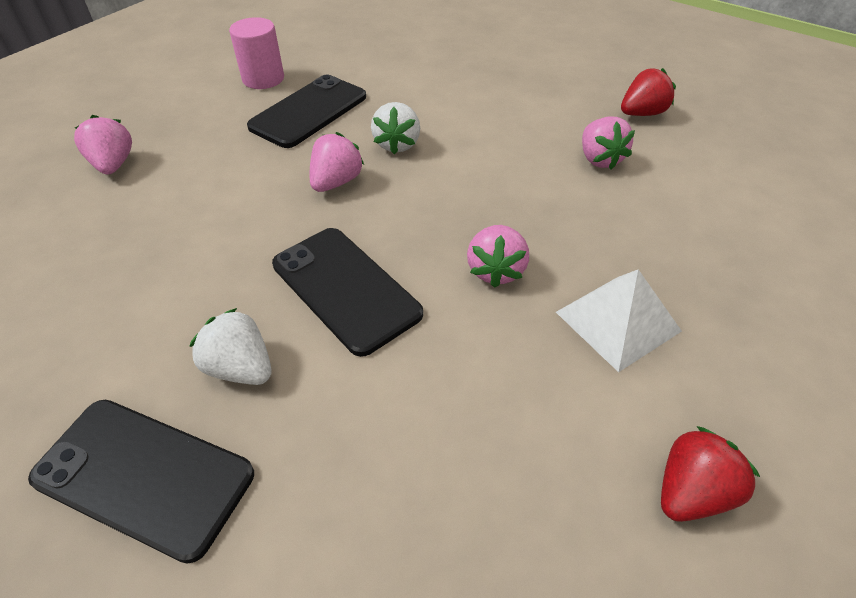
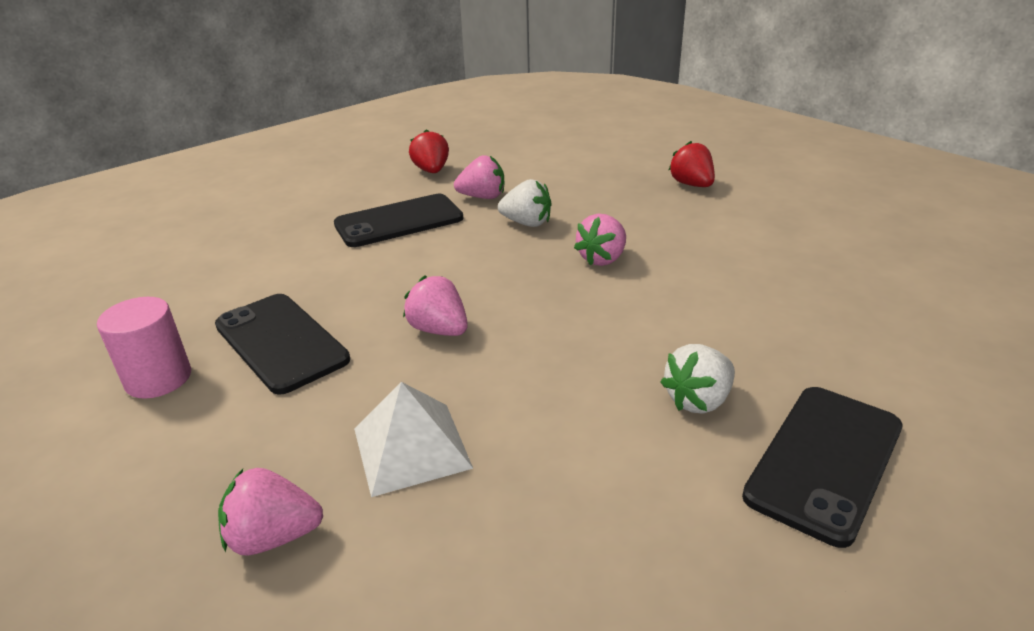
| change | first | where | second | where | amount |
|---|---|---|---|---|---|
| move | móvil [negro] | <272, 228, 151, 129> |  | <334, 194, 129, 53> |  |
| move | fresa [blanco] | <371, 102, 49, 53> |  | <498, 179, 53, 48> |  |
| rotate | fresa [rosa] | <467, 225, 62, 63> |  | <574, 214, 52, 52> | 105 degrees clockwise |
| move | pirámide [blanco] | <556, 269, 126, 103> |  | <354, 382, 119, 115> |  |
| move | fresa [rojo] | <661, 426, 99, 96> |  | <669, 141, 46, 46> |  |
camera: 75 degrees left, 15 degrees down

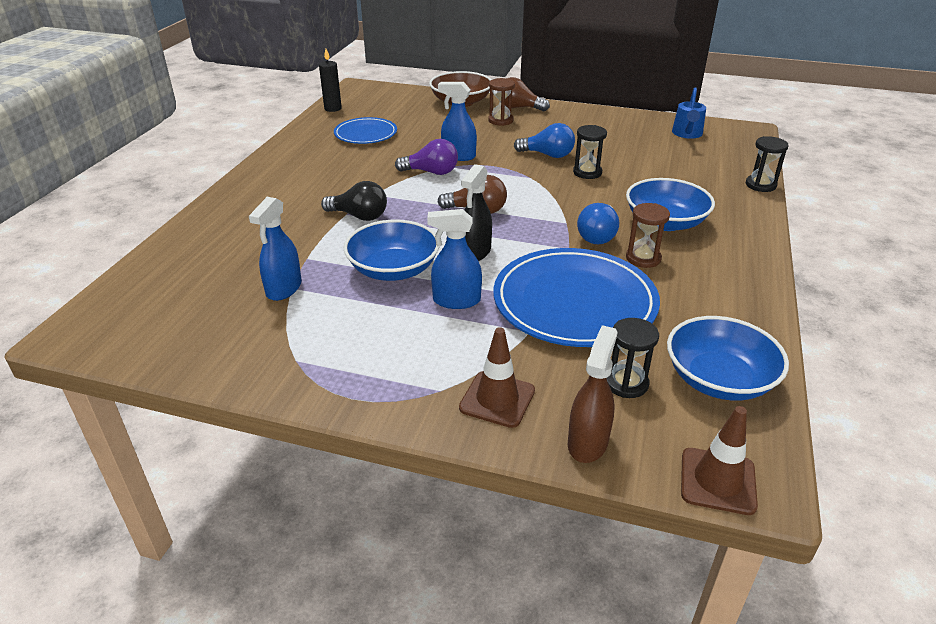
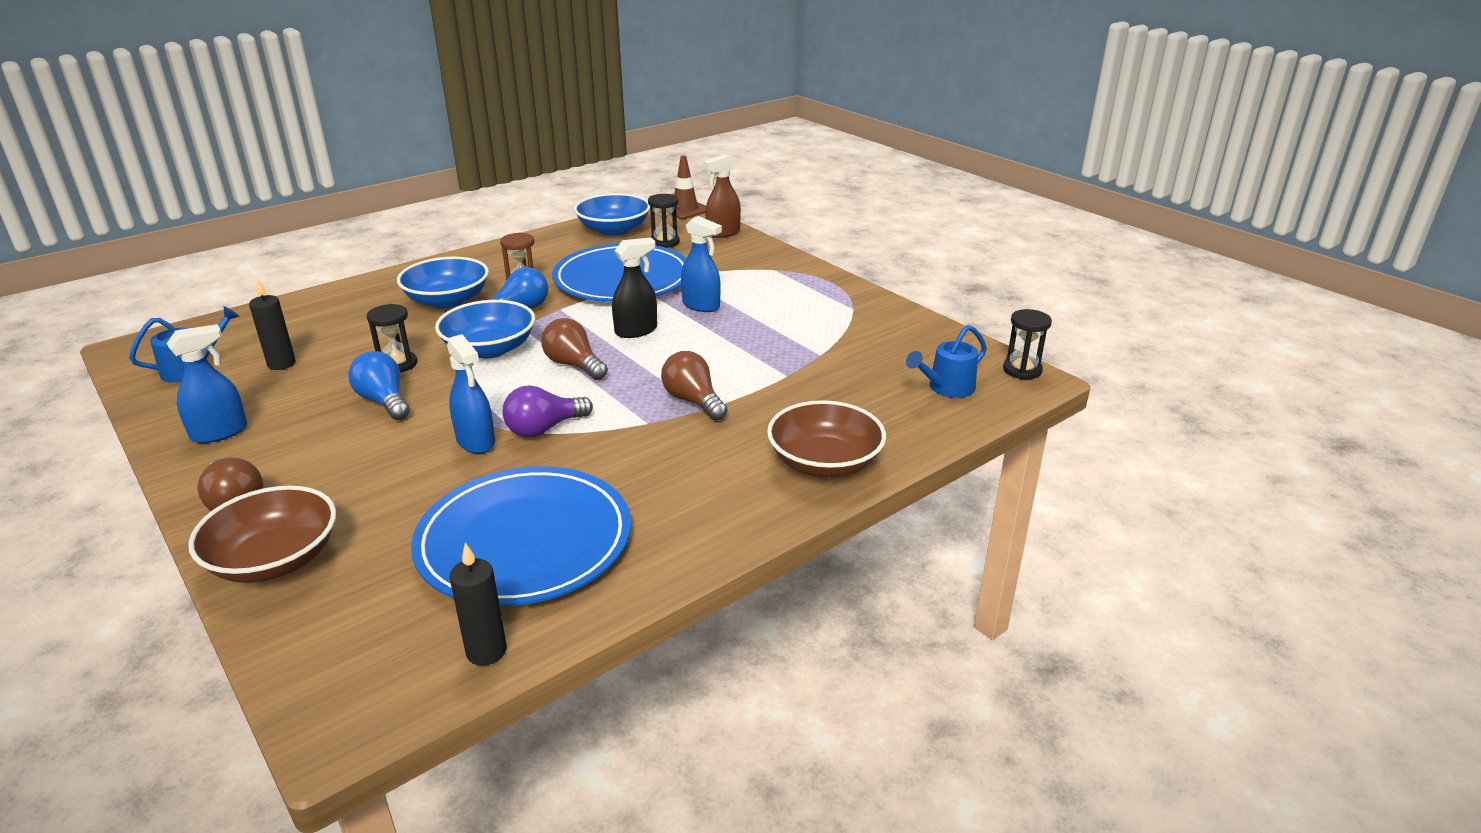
| change | first | where | second | where | amount |
|---|---|---|---|---|---|
| move | pulverizador [azul] | <249, 197, 53, 104> |  | <167, 324, 80, 119> |  |
| recolor | bombilla [negro] | <321, 181, 66, 40> | bombilla [marrón] | <661, 351, 67, 70> |  |
| resize | plato [azul] | <334, 117, 63, 27> |  | <411, 466, 220, 140> | x1.79 |
| move | cuenco [azul] | <343, 220, 96, 61> |  | <435, 300, 100, 58> |  |
| rotate | bombilla [morado] | <395, 139, 63, 36> |  | <503, 385, 90, 53> | 75 degrees counterclockwise |
| delete | cono de tráfico [marrón] | <459, 327, 76, 101> |  |  |  |
| delete | reloj de arena [marrón] | <488, 78, 27, 48> |  |  |  |
| move | reloj de arena [negro] | <746, 136, 42, 56> |  | <1003, 309, 49, 70> |  |
| insert |  |  | vela [negro] | <249, 279, 47, 91> |  |
| insert |  |  | cuenco [marrón] | <767, 400, 119, 78> |  |
| insert |  |  | regadera [azul] | <906, 325, 81, 73> |  |
camera: 145 degrees left, 5 degrees down

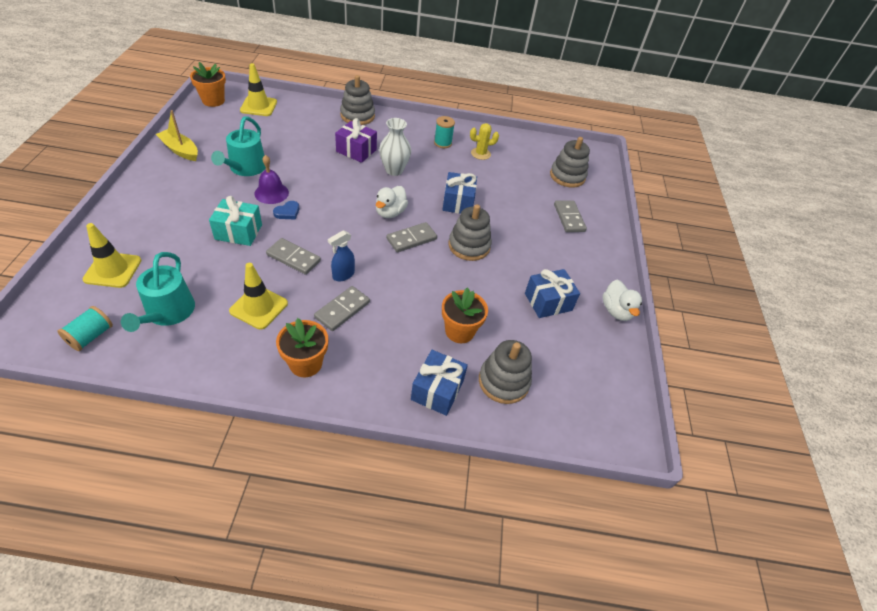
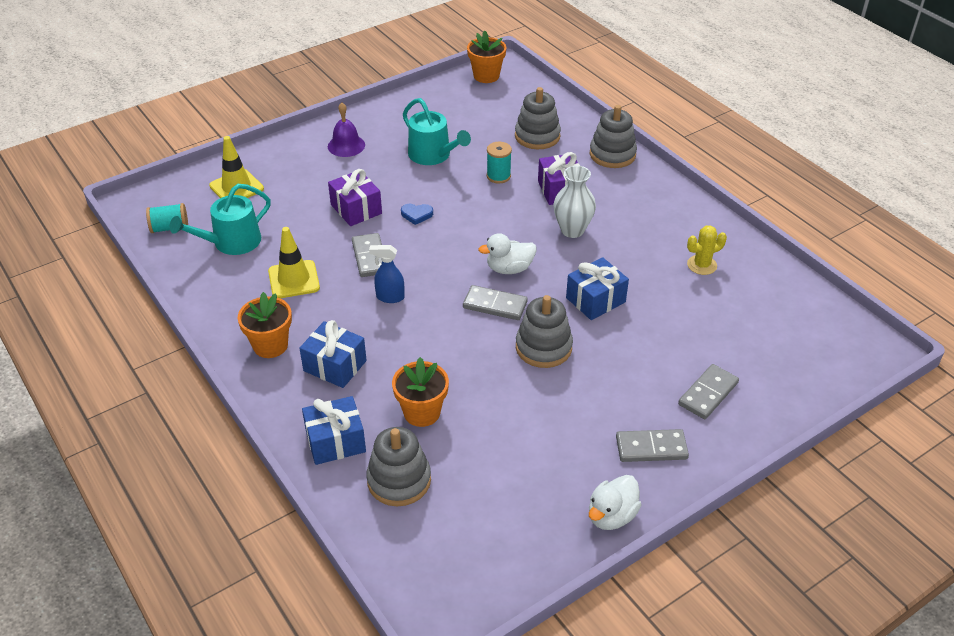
| change | first | where | second | where | amount |
|---|---|---|---|---|---|
| delete | barco [amarillo] | <156, 110, 42, 51> |  |  |  |
| recolor | regalo [turquesa] | <209, 196, 53, 50> | regalo [morado] | <328, 169, 54, 57> |  |
| rotate | regadera [turquesa] | <211, 116, 55, 60> |  | <403, 98, 68, 67> | 105 degrees counterclockwise |
| delete | cono de tráfico [amarillo] | <240, 63, 37, 53> |  |  |  |
| move | campana [morado] | <254, 155, 35, 49> |  | <328, 103, 37, 54> |  |
| move | ficha de dominó [gris] | <314, 286, 56, 45> |  | <616, 429, 73, 33> |  |
| move | carrete [turquesa] | <434, 116, 21, 32> |  | <487, 142, 25, 42> |  |
| rotate | cactus [amarillo] | <470, 123, 29, 37> |  | <687, 226, 40, 49> | 60 degrees counterclockwise |
| move | regalo [azul] | <525, 269, 55, 49> |  | <299, 320, 68, 68> |  |
| move | juguete apilable [gris] | <550, 137, 40, 50> |  | <515, 87, 46, 62> |  |
camera: 55 degrees right, 5 degrees down

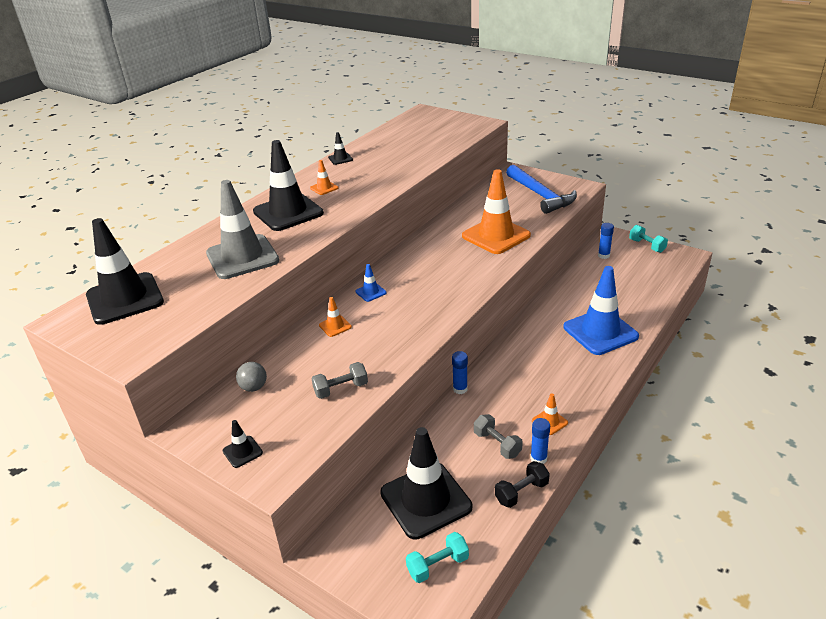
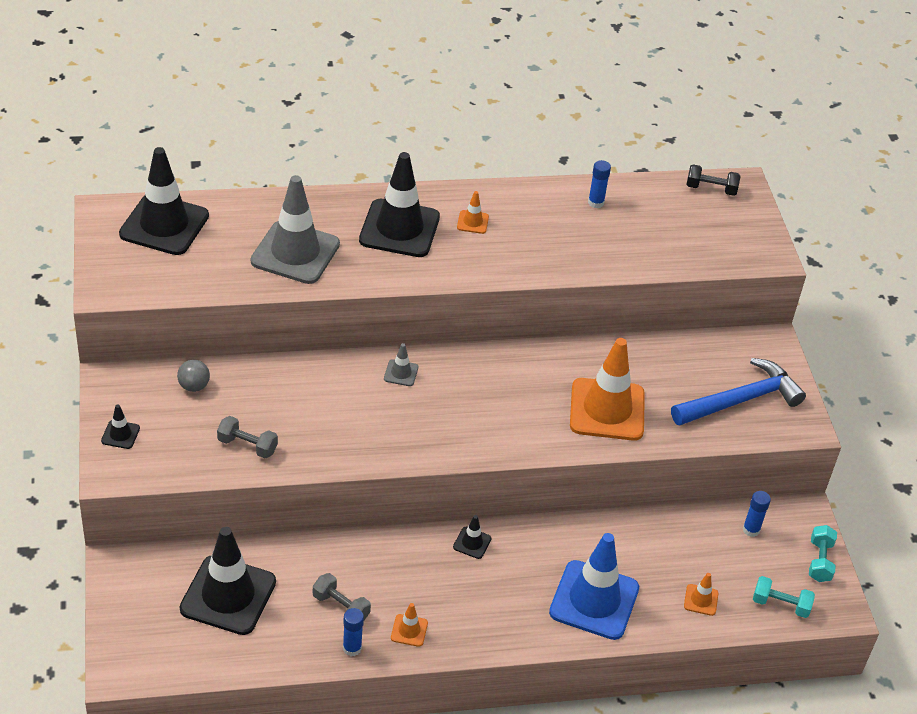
| change | first | where | second | where | amount |
|---|---|---|---|---|---|
| move | cono de tráfico [naranja] | <319, 297, 33, 40> |  | <684, 573, 34, 43> |  |
| move | cono de tráfico [negro] | <328, 132, 25, 33> |  | <453, 515, 39, 44> |  |
| recolor | cono de tráfico [azul] | <355, 264, 32, 38> | cono de tráfico [gris] | <384, 343, 34, 43> |  |
| move | mancuerna [turquesa] | <406, 532, 63, 51> |  | <753, 576, 62, 42> |  |
| move | barra de pegamento [azul] | <452, 351, 16, 43> |  | <588, 160, 23, 48> |  |
| rotate | mancuerna [gris] | <474, 414, 49, 45> |  | <313, 573, 58, 47> | 60 degrees counterclockwise |
| move | mancuerna [negro] | <495, 461, 55, 47> |  | <686, 165, 54, 31> |  |
| rotate | martillo [azul] | <506, 165, 71, 49> |  | <671, 358, 135, 68> | 135 degrees counterclockwise |
camera: 40 degrees right, 10 degrees up

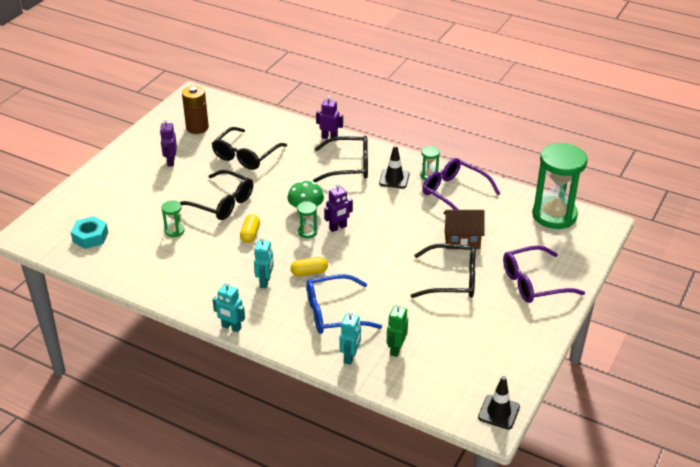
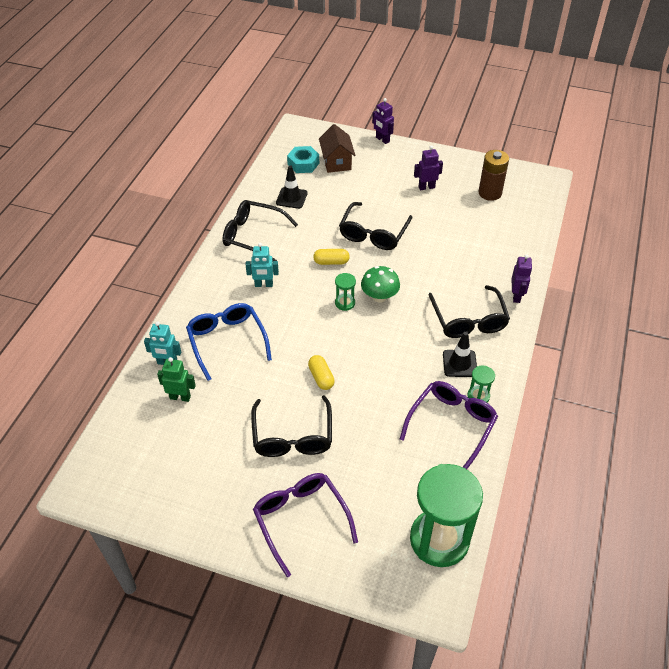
| change | first | where | second | where | amount |
|---|---|---|---|---|---|
| delete | reloj de arena [verde] | <162, 200, 23, 37> |  |  |  |
| move | gafas [negro] | <212, 127, 75, 43> |  | <222, 200, 76, 61> |  |
| delete | robot [turquesa] | <212, 282, 33, 50> |  |  |  |
| move | cápsula [amarillo] | <291, 257, 37, 19> |  | <308, 355, 27, 35> |  |
| move | robot [morado] | <324, 183, 29, 49> |  | <372, 98, 22, 46> |  |
| move | casa [marrón] | <443, 210, 42, 40> |  | <319, 124, 37, 49> |  |
| move | cono de tráfico [negro] | <478, 376, 42, 53> |  | <276, 165, 31, 44> |  |
camera: 80 degrees right, 10 degrees up

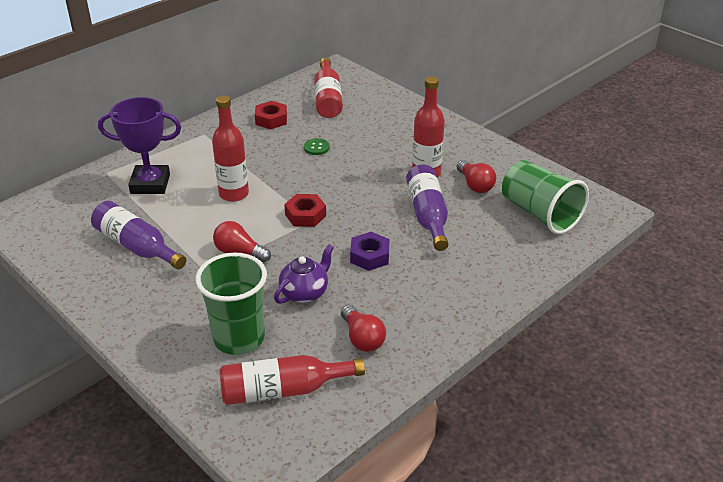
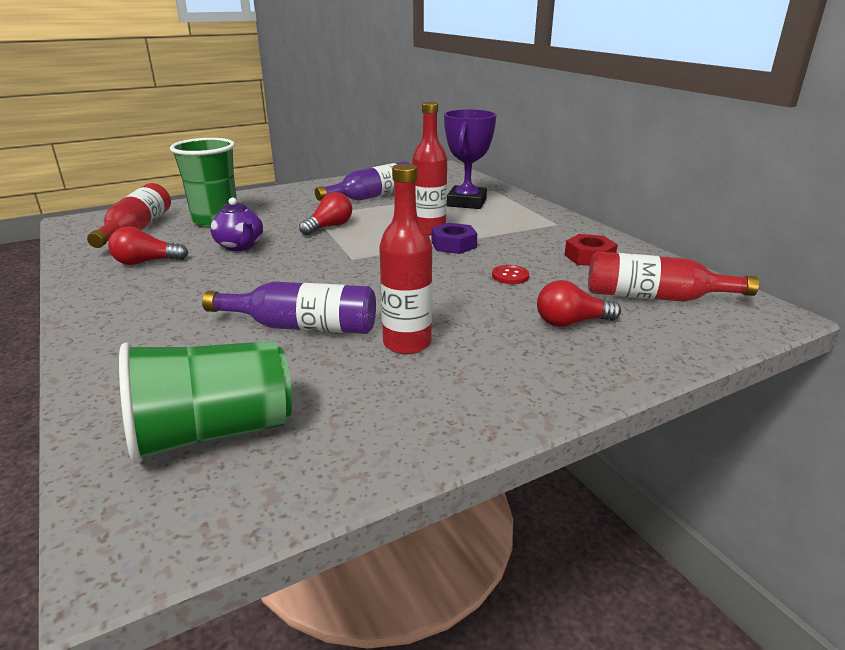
| change | first | where | second | where | amount |
|---|---|---|---|---|---|
| delete | tuerca [rojo] | <284, 194, 42, 33> |  |  |  |
| recolor | botón [verde] | <304, 138, 26, 17> | botón [rojo] | <492, 265, 37, 19> |  |
| move | tuerca [morado] | <350, 232, 39, 39> |  | <431, 223, 46, 31> |  |
| move | bombilla [rojo] | <456, 160, 40, 33> |  | <537, 280, 84, 47> |  |
camera: 105 degrees right, 10 degrees down

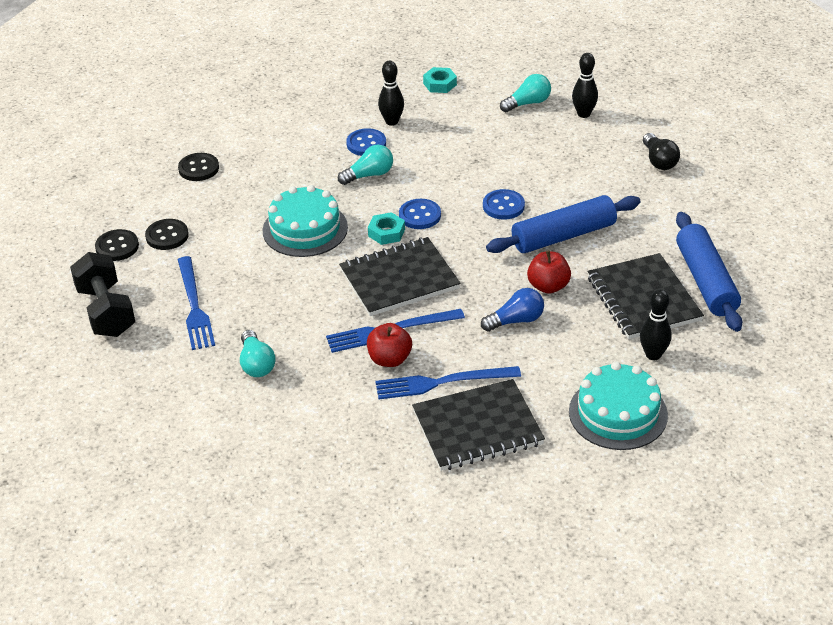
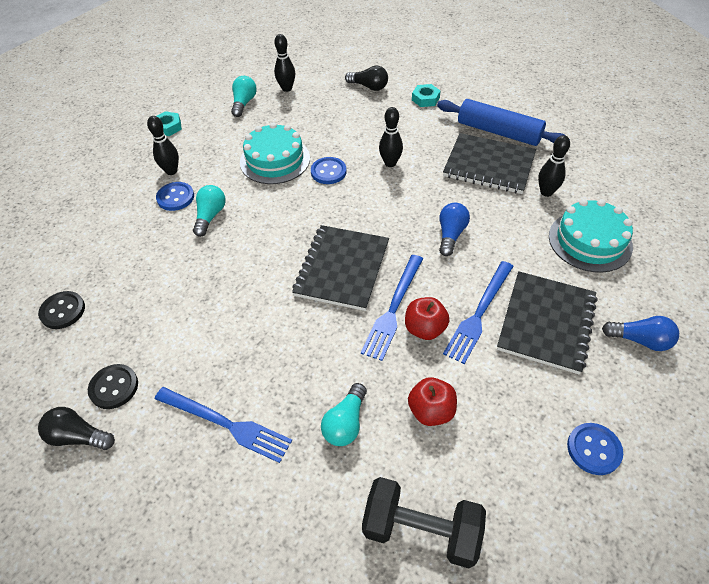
| change | first | where | second | where | amount |
|---|---|---|---|---|---|
| move | mancuerna [negro] | <70, 252, 65, 85> |  | <362, 477, 124, 91> |  |
| replace | botón [negro] | <95, 229, 44, 32> | bombilla [negro] | <38, 407, 77, 43> |  |
| rotate | bombilla [turquesa] | <240, 330, 36, 47> |  | <321, 383, 46, 63> | 90 degrees clockwise |
| move | tarta [turquesa] | <262, 185, 86, 72> |  | <240, 122, 70, 62> |  |
| move | tuerca [turquesa] | <368, 212, 37, 33> |  | <412, 84, 28, 23> |  |
| move | botón [azul] | <399, 199, 42, 30> |  | <567, 423, 56, 52> |  |
| replace | rodillo [azul] | <486, 195, 154, 58> | bolo [negro] | <379, 107, 24, 60> |  |
| move | manzana [rojo] | <527, 251, 44, 43> |  | <408, 377, 49, 49> |  |
| insert |  |  | bombilla [azul] | <602, 316, 77, 35> |  |
camera: 50 degrees left, 10 degrees up

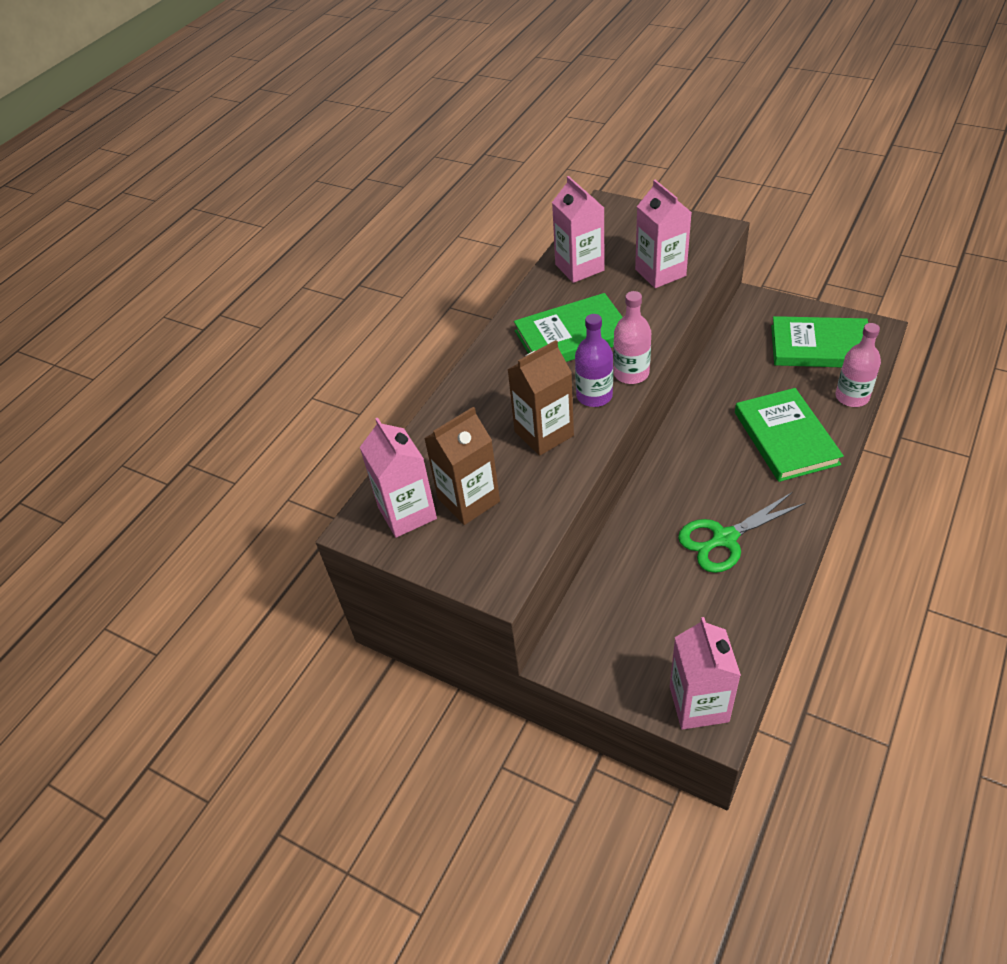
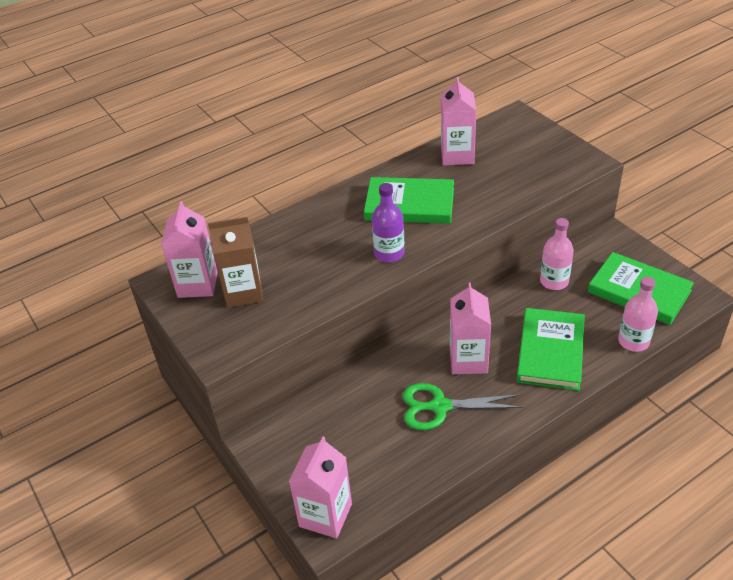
| change | first | where | second | where | amount |
|---|---|---|---|---|---|
| delete | cartón de leche [marrón] | <507, 340, 67, 116> |  |  |  |
| move | botella [rosa] | <613, 291, 38, 93> |  | <540, 218, 34, 72> |  |
| move | cartón de leche [rosa] | <635, 180, 57, 108> |  | <450, 283, 41, 91> |  |
camera: 25 degrees right, 5 degrees down

